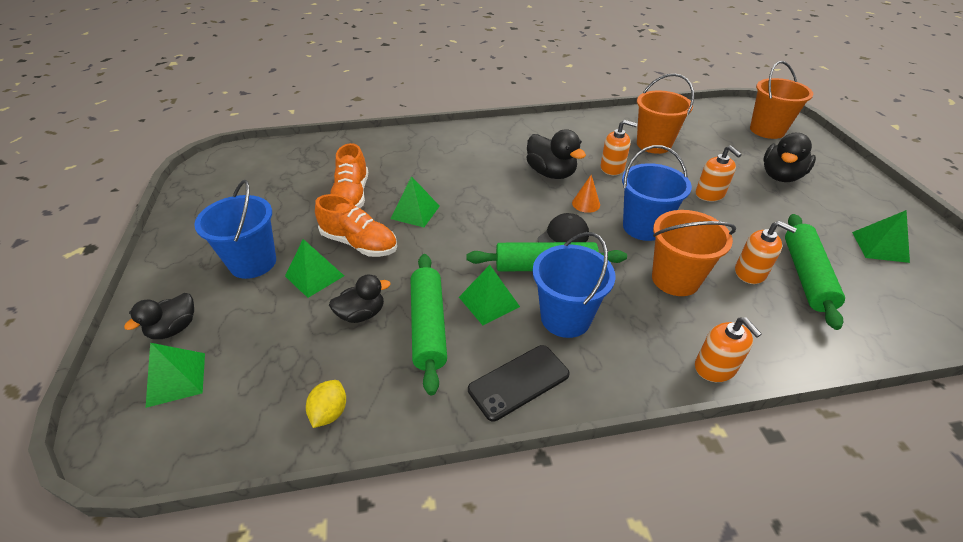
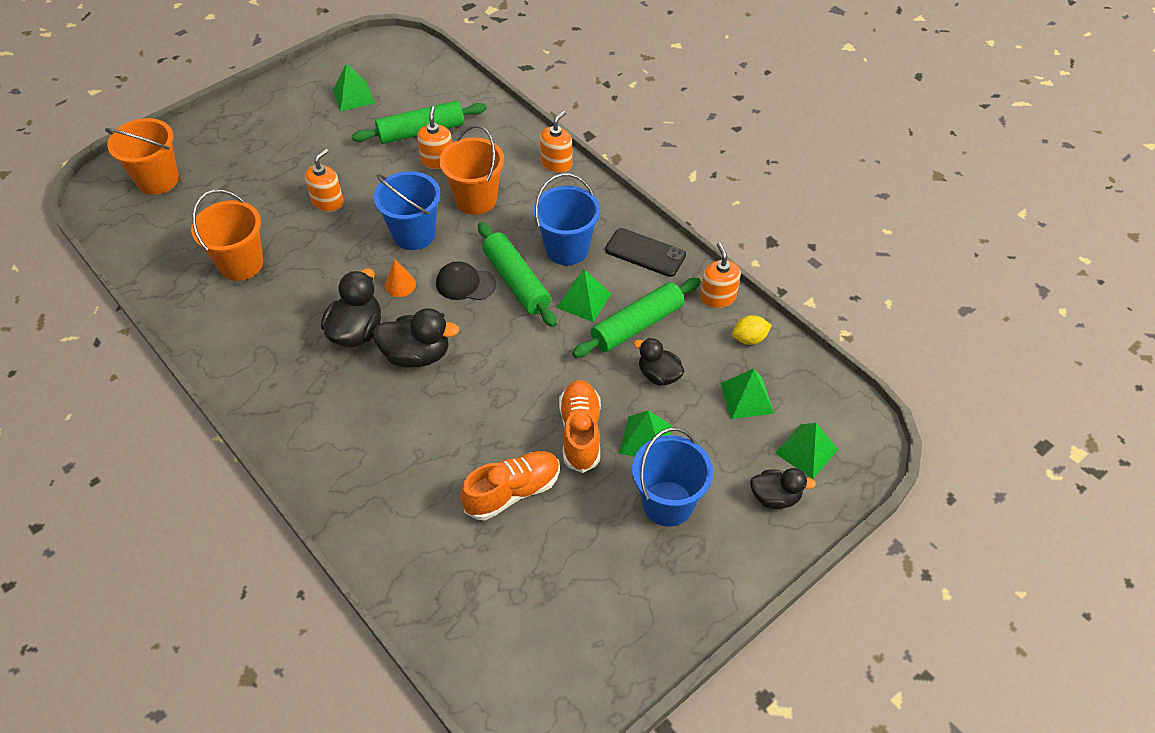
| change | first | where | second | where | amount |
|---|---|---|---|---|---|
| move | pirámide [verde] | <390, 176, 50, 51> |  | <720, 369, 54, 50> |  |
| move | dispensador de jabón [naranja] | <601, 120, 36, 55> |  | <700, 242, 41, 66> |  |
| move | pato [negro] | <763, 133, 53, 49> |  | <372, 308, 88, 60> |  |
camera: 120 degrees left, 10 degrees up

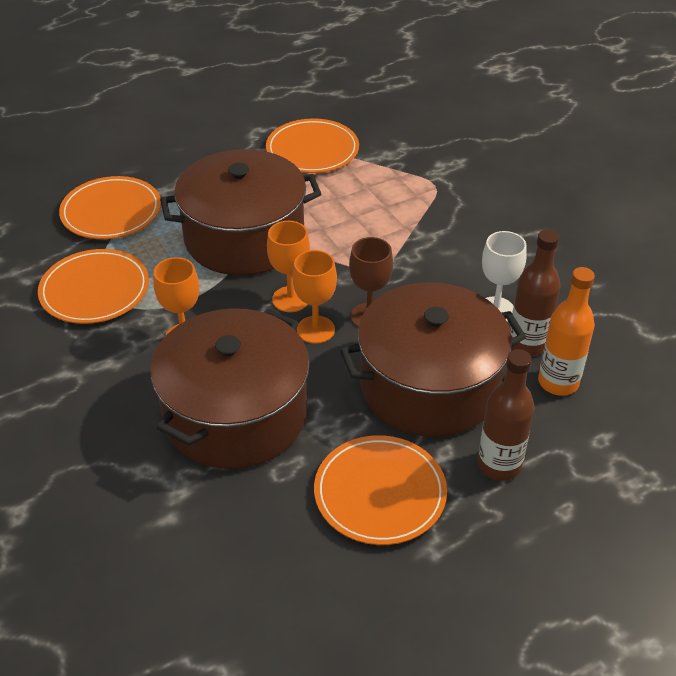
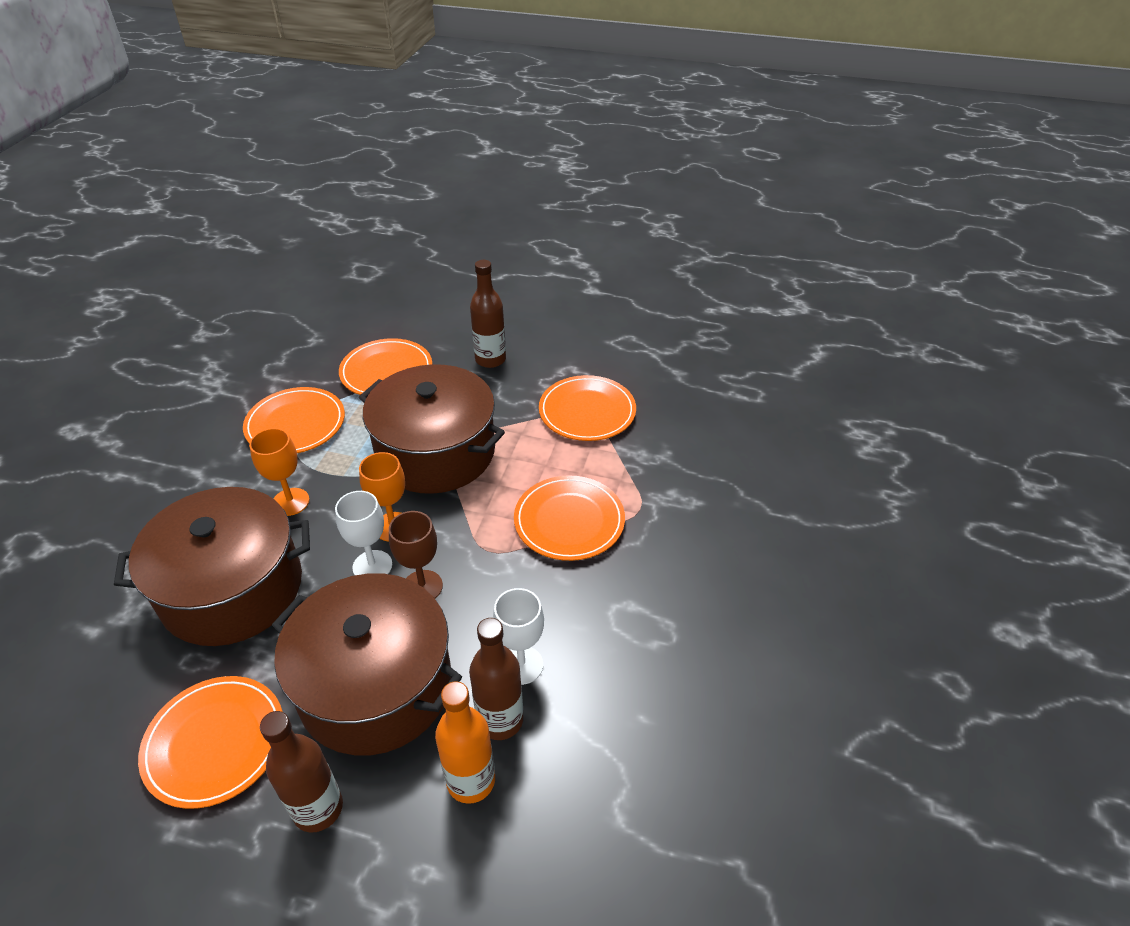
| change | first | where | second | where | amount |
|---|---|---|---|---|---|
| recolor | copa [naranja] | <292, 250, 45, 94> | copa [blanco] | <335, 491, 57, 84> |  |
| insert |  |  | botella [marrón] | <470, 260, 36, 108> |  |
| insert |  |  | plato [naranja] | <514, 475, 111, 86> |  |
camera: 45 degrees right, 0 degrees up

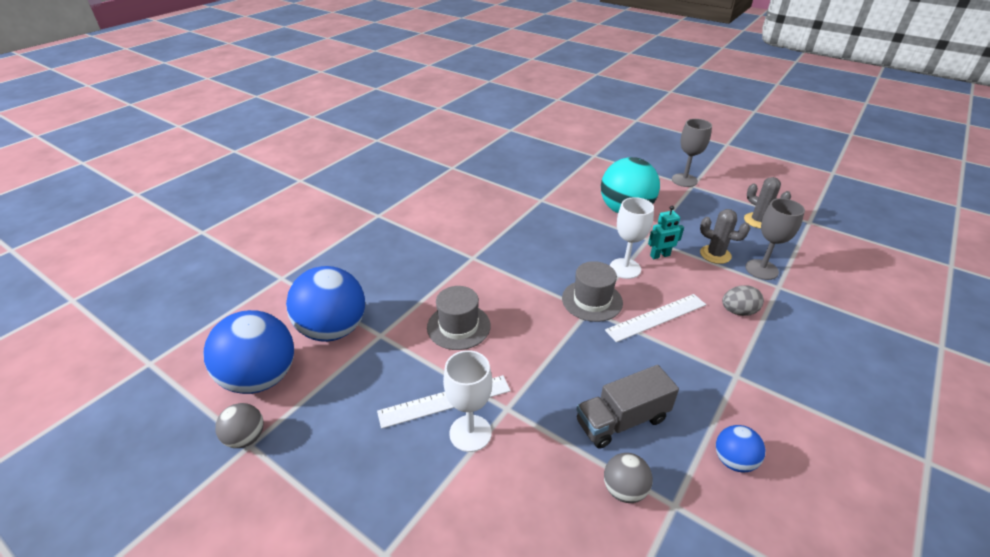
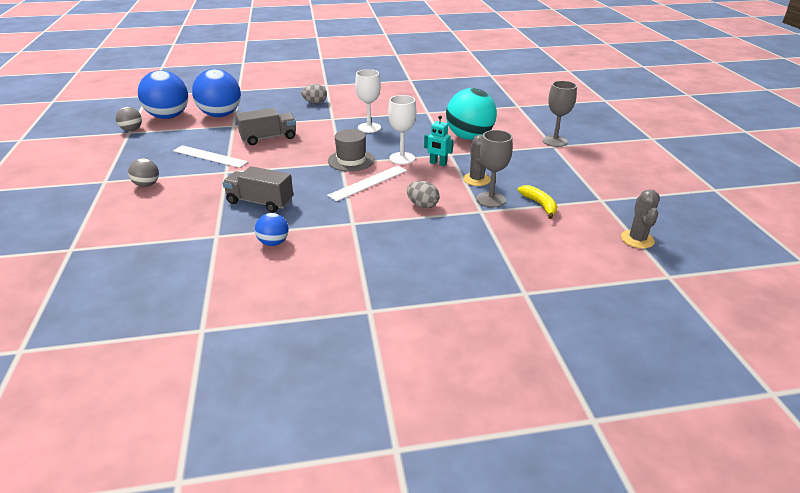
| change | first | where | second | where | amount |
|---|---|---|---|---|---|
| replace | sombrero [gris] | <427, 286, 64, 64> | camión [gris] | <236, 108, 60, 37> |  |
| move | copa [blanco] | <443, 350, 49, 102> |  | <355, 69, 26, 64> |  |
| move | pelota [gris] | <604, 453, 49, 50> |  | <128, 159, 31, 28> |  |
| rotate | regla [blanco] | <605, 294, 101, 48> |  | <327, 165, 80, 37> | 60 degrees counterclockwise |
| move | cactus [gris] | <744, 177, 47, 52> |  | <621, 189, 39, 60> |  |
| insert |  |  | huevo [gris] | <301, 84, 26, 19> |  |
| insert |  |  | plátano [amarillo] | <517, 185, 40, 34> |  |
camera: 45 degrees right, 5 degrees down

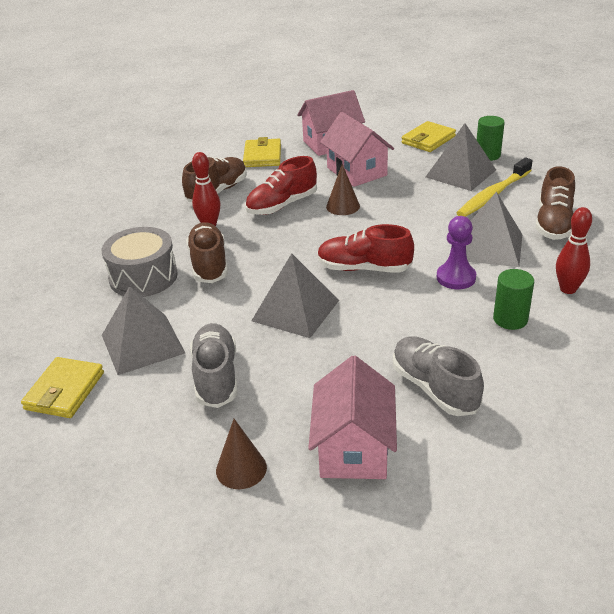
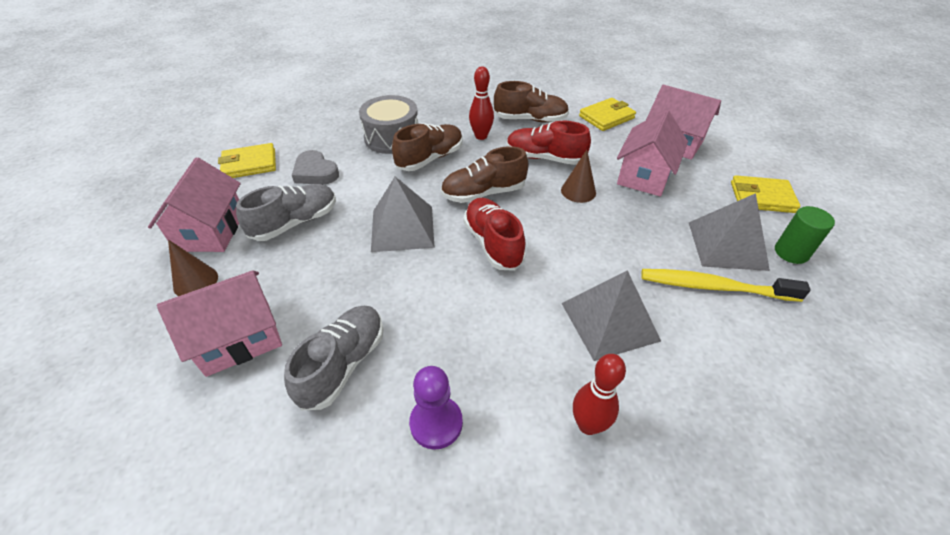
| change | first | where | second | where | amount |
|---|---|---|---|---|---|
| replace | pirámide [gris] | <102, 286, 83, 89> | corazón [gris] | <292, 150, 47, 34> |  |
| move | peón [morado] | <437, 216, 39, 73> |  | <409, 366, 54, 83> |  |
| delete | cilindro [verde] | <493, 269, 41, 61> |  |  |  |
| move | zapato [marrón] | <535, 166, 40, 74> |  | <441, 146, 87, 57> |  |
| insert |  |  | casa [rosa] | <148, 157, 93, 95> |  |
camera: 55 degrees right, 10 degrees up

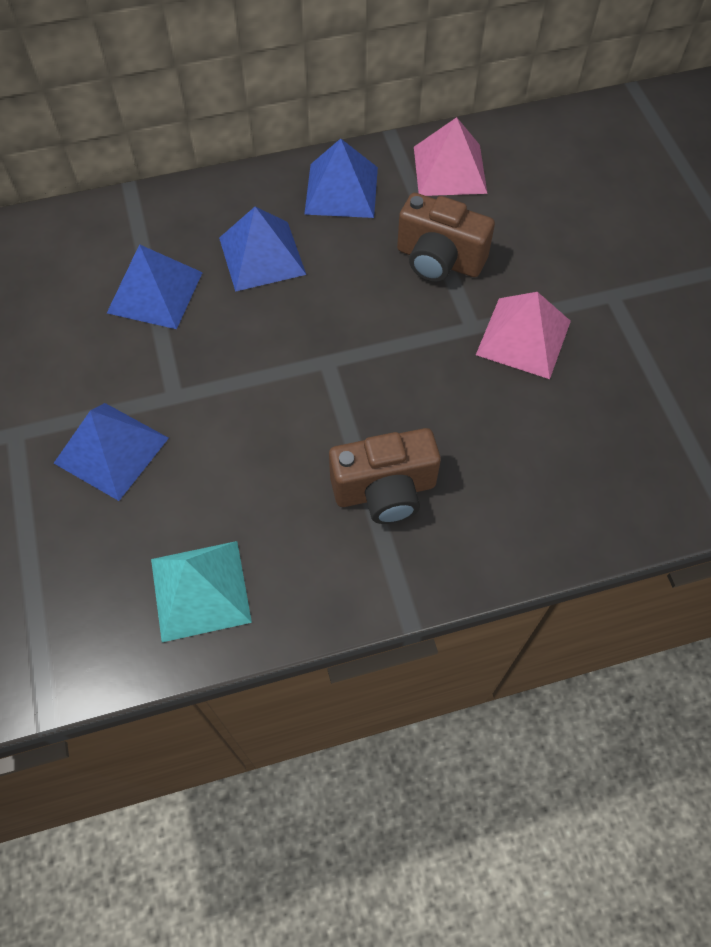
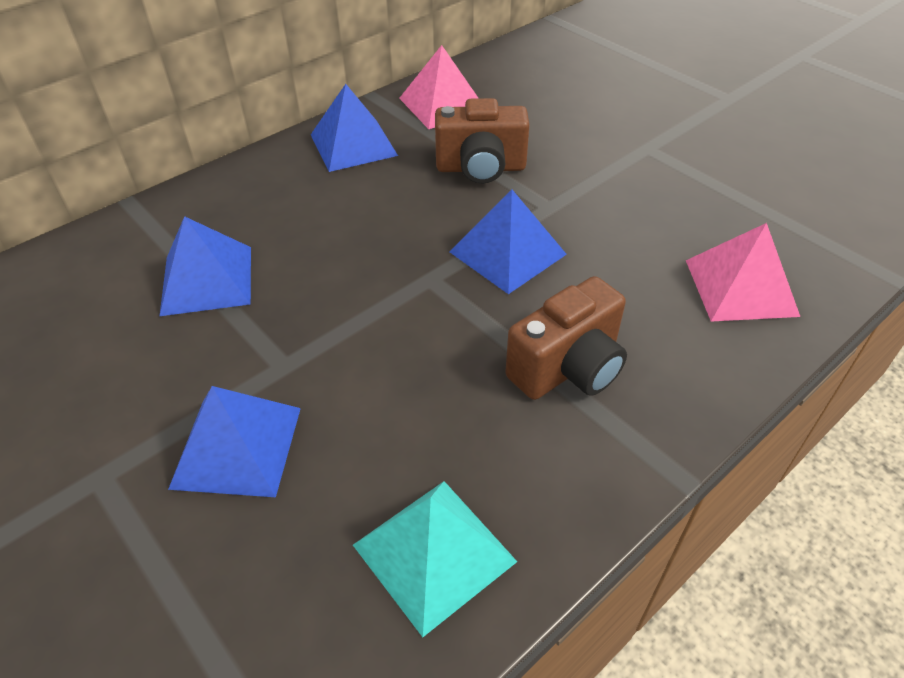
| change | first | where | second | where | amount |
|---|---|---|---|---|---|
| move | pirámide [azul] | <219, 206, 87, 86> |  | <450, 189, 117, 105> |  |
| move | pirámide [rosa] | <476, 292, 95, 87> |  | <686, 223, 114, 99> |  |
camera: 25 degrees left, 15 degrees down

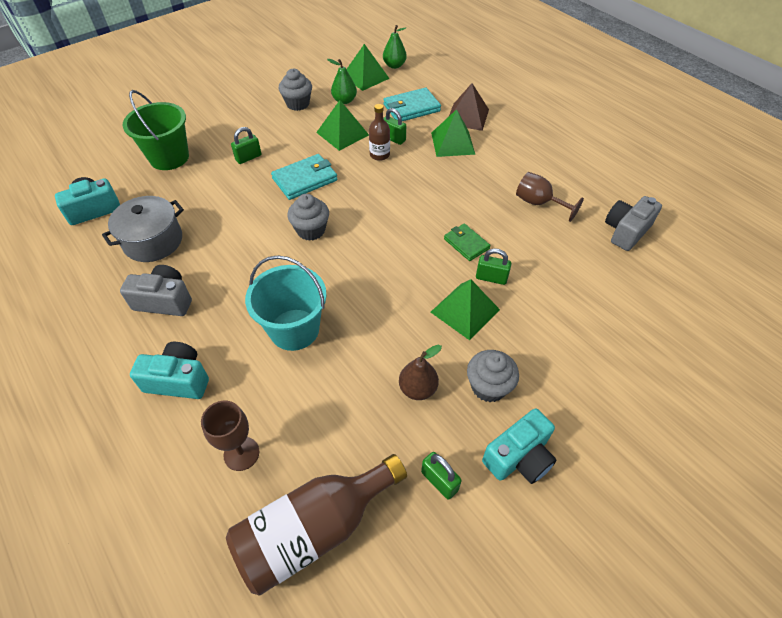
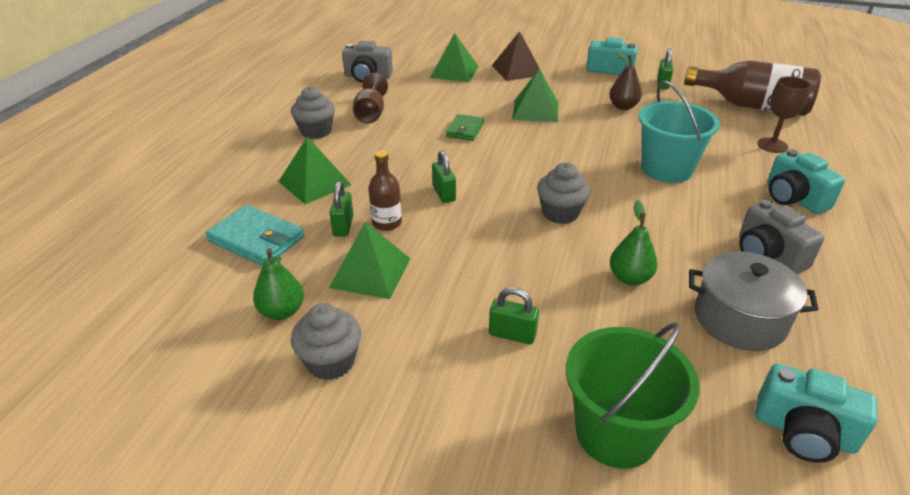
| change | first | where | second | where | amount |
|---|---|---|---|---|---|
| delete | cartera [turquesa] | <271, 154, 67, 46> |  |  |  |
| move | pirámide [verde] | <347, 44, 43, 47> |  | <430, 33, 49, 49> |  |
| move | pera [verde] | <383, 25, 24, 44> |  | <610, 200, 48, 86> |  |
| move | pirámide [marrón] | <449, 83, 40, 48> |  | <492, 31, 52, 50> |  |
| move | magdalena [gris] | <467, 350, 52, 52> |  | <291, 86, 44, 53> |  |
| move | candado [verde] | <476, 248, 35, 37> |  | <432, 150, 24, 53> |  |
camera: 125 degrees left, 15 degrees down

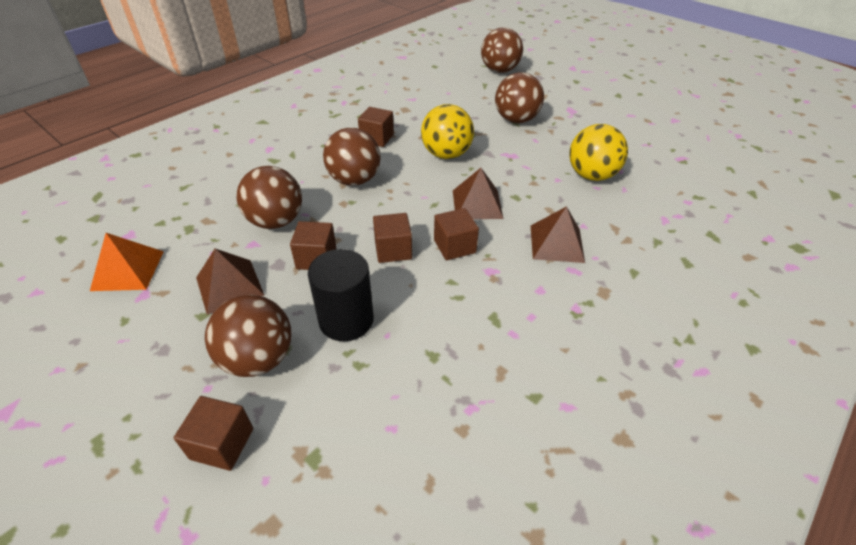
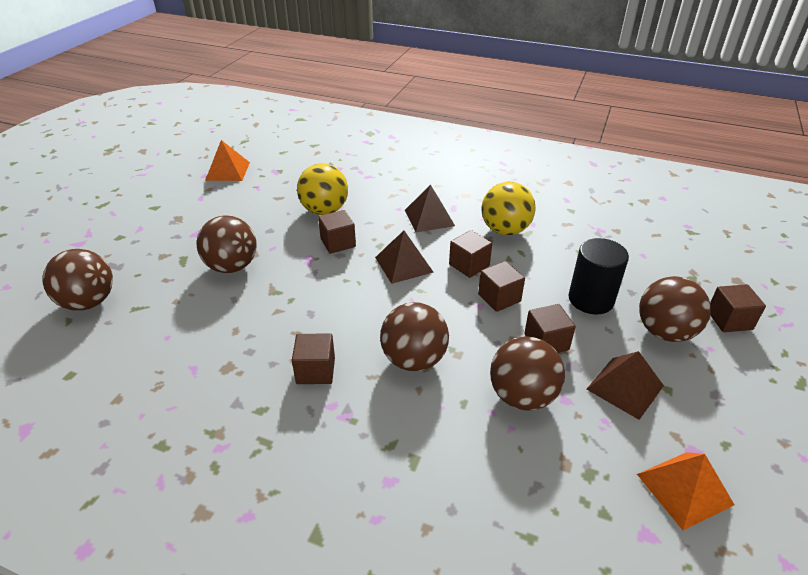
| change | first | where | second | where | amount |
|---|---|---|---|---|---|
| move | pelota [amarillo] | <421, 104, 53, 55> |  | <481, 182, 55, 53> |  |
| insert |  |  | pirámide [naranja] | <205, 140, 45, 41> |  |
| insert |  |  | cubo [marrón] | <318, 210, 38, 44> |  |
camera: 110 degrees left, 5 degrees down

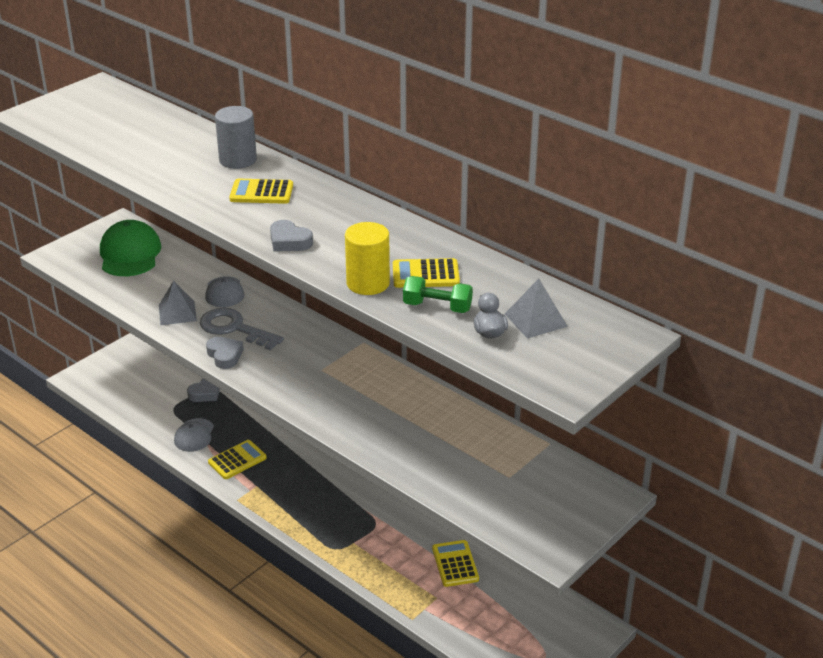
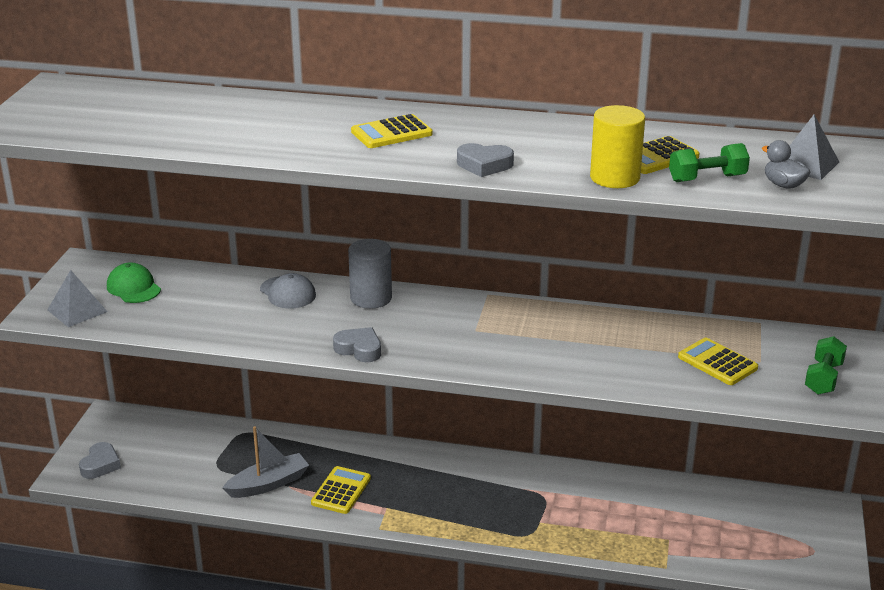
| change | first | where | second | where | amount |
|---|---|---|---|---|---|
| resize | gorra [verde] | <100, 220, 61, 56> |  | <107, 263, 54, 40> | x0.61 |
| move | pirámide [gris] | <159, 281, 38, 44> |  | <47, 270, 61, 57> |  |
| replace | gorra [gris] | <174, 418, 40, 34> | barco [gris] | <222, 426, 87, 72> |  |
| move | corazón [gris] | <187, 378, 33, 24> |  | <79, 442, 42, 37> |  |
| delete | llave [gris] | <200, 308, 84, 43> |  |  |  |
| move | cilindro [gris] | <215, 106, 42, 63> |  | <348, 239, 44, 70> |  |
| move | calculadora [amarillo] | <432, 540, 47, 47> |  | <678, 338, 80, 47> |  |
| insert |  |  | mancuerna [verde] | <805, 336, 42, 59> |  |
camera: 30 degrees left, 5 degrees down

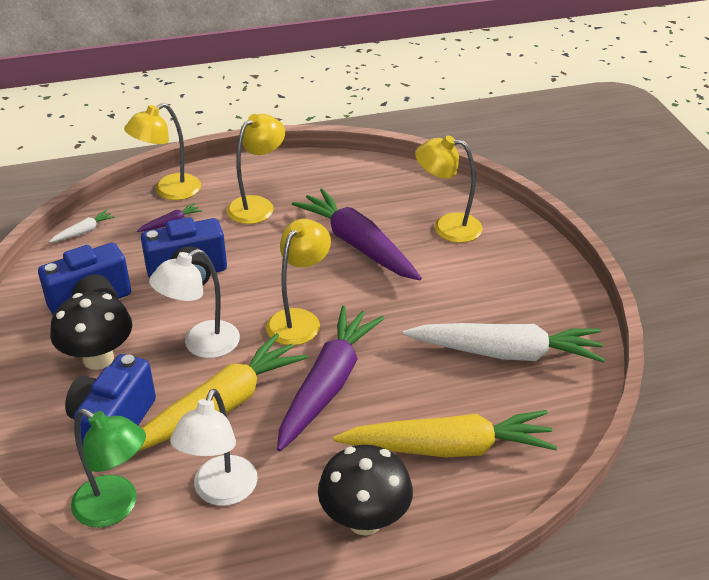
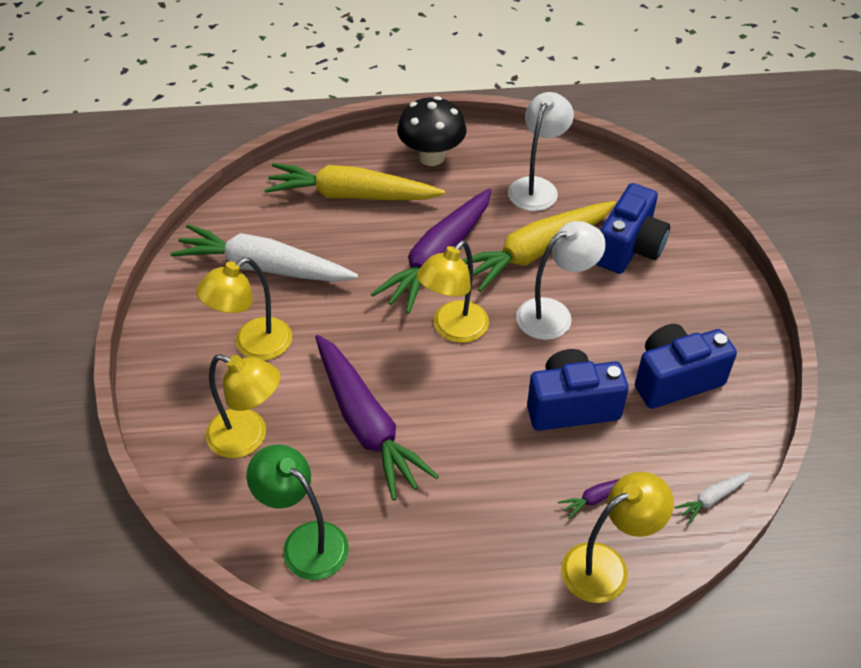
| change | first | where | second | where | amount |
|---|---|---|---|---|---|
| delete | seta [negro] | <50, 292, 82, 78> |  |  |  |
| move | lámpara [verde] | <71, 409, 75, 119> |  | <247, 444, 102, 136> |  |
| move | lámpara [amarillo] | <227, 114, 58, 110> |  | <196, 258, 96, 102> |  |
camera: 170 degrees left, 10 degrees up

